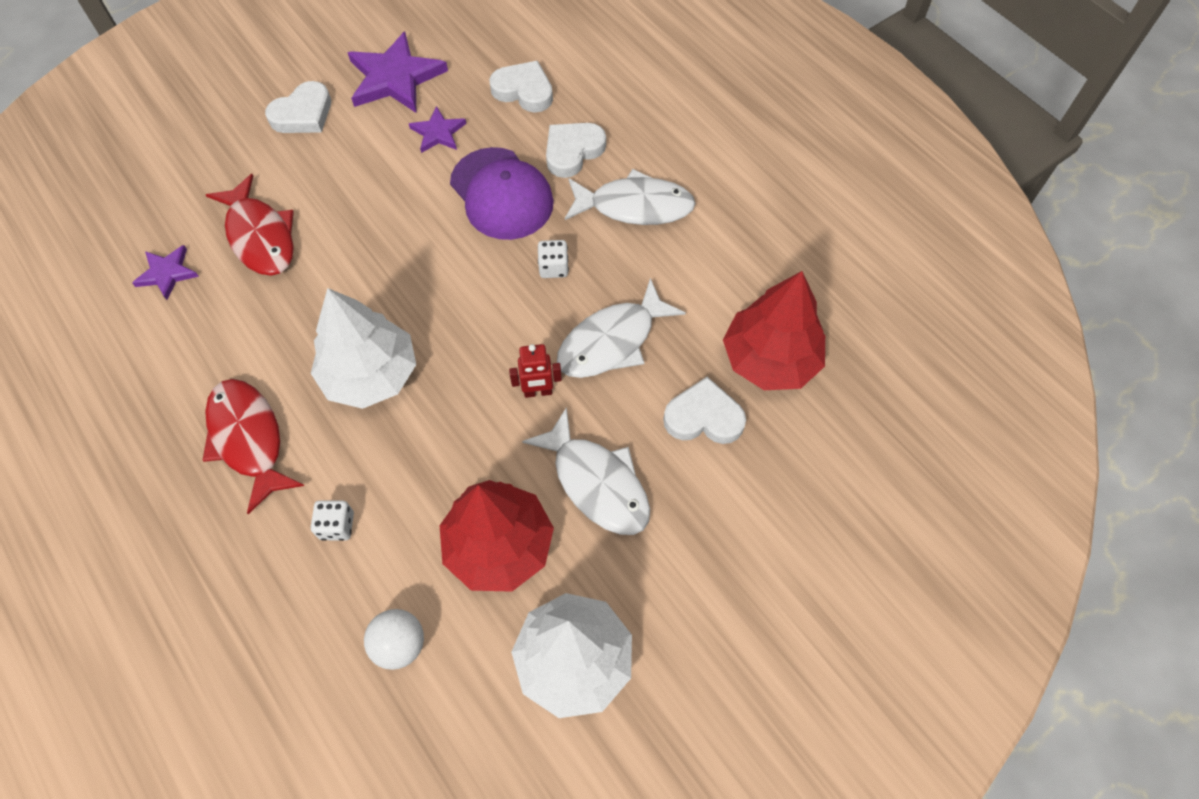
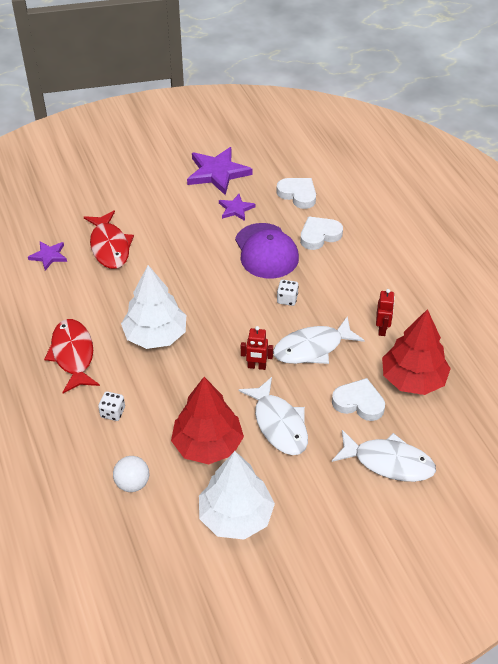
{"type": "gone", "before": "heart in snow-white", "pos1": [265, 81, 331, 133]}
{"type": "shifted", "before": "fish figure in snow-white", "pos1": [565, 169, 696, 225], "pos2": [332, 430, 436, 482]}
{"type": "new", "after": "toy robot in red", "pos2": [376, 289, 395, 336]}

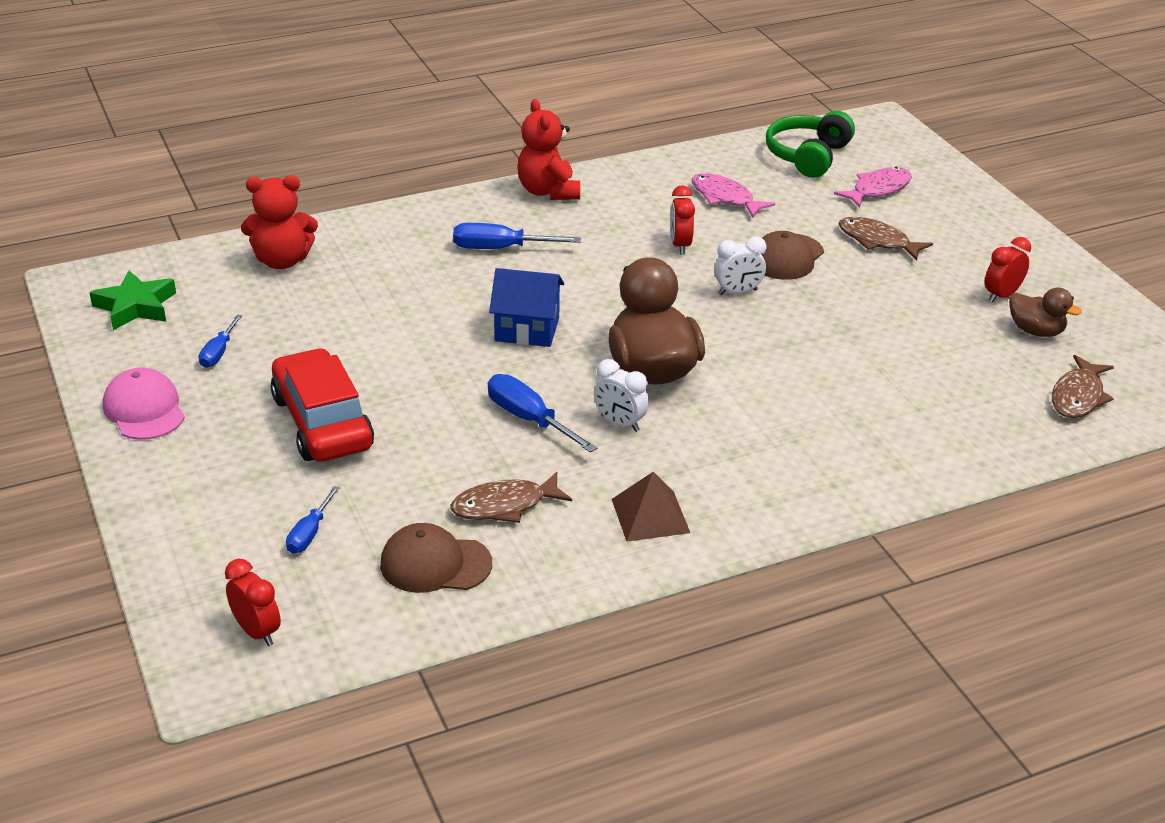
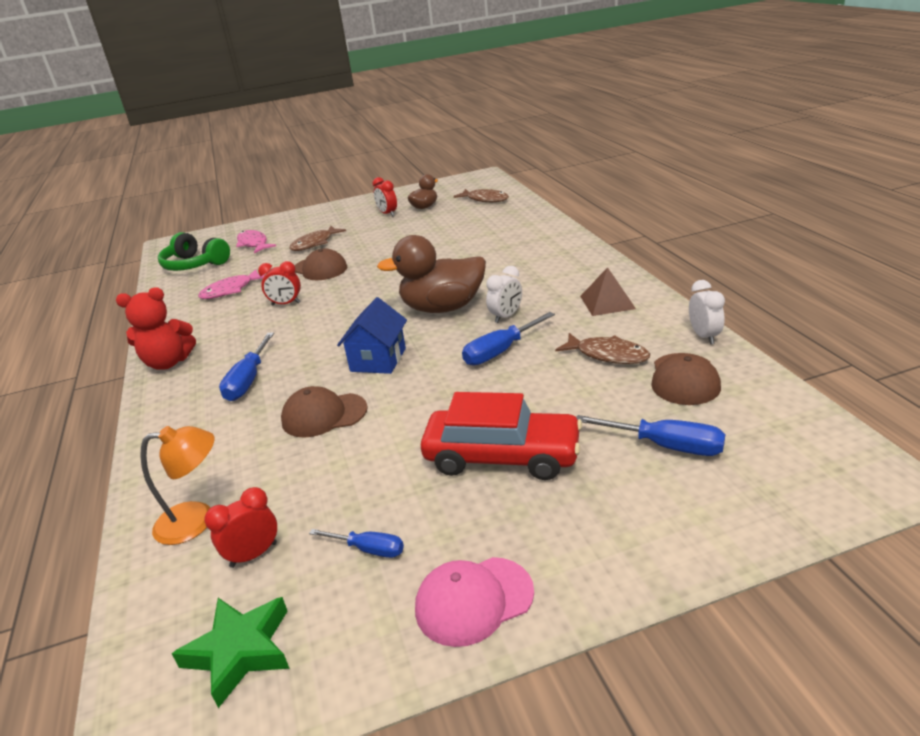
{"type": "swapped", "before": "teddy in red", "after": "lamp in orange", "pos1": [241, 176, 318, 269], "pos2": [140, 426, 214, 545]}
{"type": "shifted", "before": "alarm clock in snow-white", "pos1": [714, 236, 766, 295], "pos2": [689, 280, 725, 344]}
{"type": "rotated", "before": "toy car in red", "pos1": [271, 348, 374, 462], "pos2": [421, 392, 582, 480], "turn": -150}
{"type": "rotated", "before": "fish figure in dark brown", "pos1": [451, 472, 572, 523], "pos2": [555, 333, 650, 364], "turn": -45}
{"type": "scaled", "before": "hand screwdriver in blue", "pos1": [286, 486, 340, 554], "pos2": [576, 415, 725, 456], "scale": 1.61}
{"type": "shifted", "before": "alarm clock in red", "pos1": [225, 559, 281, 646], "pos2": [204, 487, 277, 568]}
{"type": "new", "after": "baseball cap in dark brown", "pos2": [281, 386, 368, 438]}

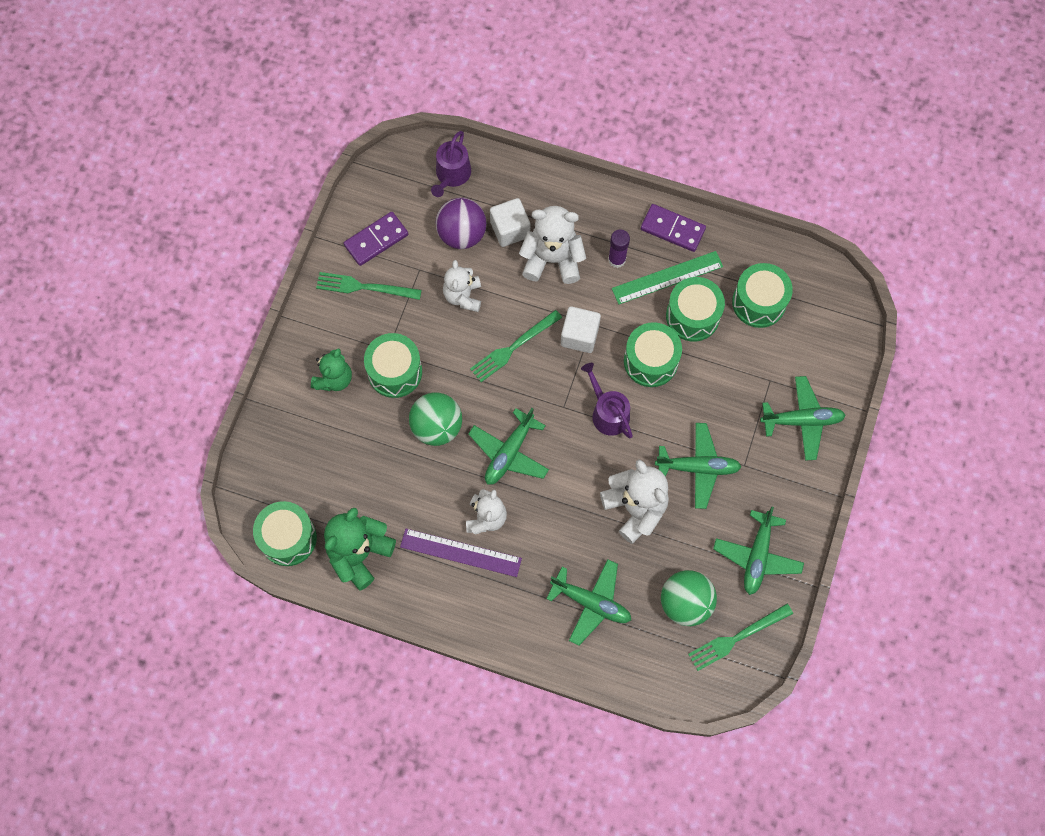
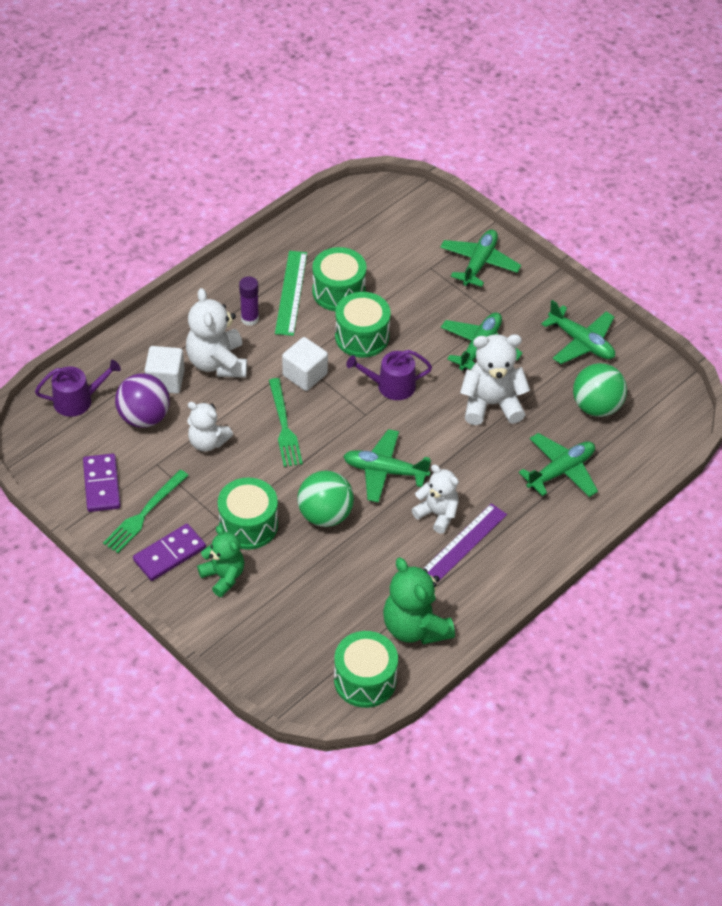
{"type": "rotated", "before": "watering pot in royal purple", "pos1": [431, 131, 471, 197], "pos2": [35, 360, 121, 417], "turn": -60}
{"type": "shifted", "before": "domino piece in royal purple", "pos1": [641, 204, 706, 252], "pos2": [133, 524, 206, 581]}
{"type": "rotated", "before": "teddy in snow-white", "pos1": [519, 206, 586, 284], "pos2": [186, 288, 247, 378], "turn": -45}
{"type": "gone", "before": "snare drum in green", "pos1": [732, 263, 793, 328]}
{"type": "rotated", "before": "toy plane in green", "pos1": [468, 408, 549, 485], "pos2": [343, 429, 431, 503], "turn": 135}
{"type": "gone", "before": "table fork in green", "pos1": [688, 604, 793, 671]}

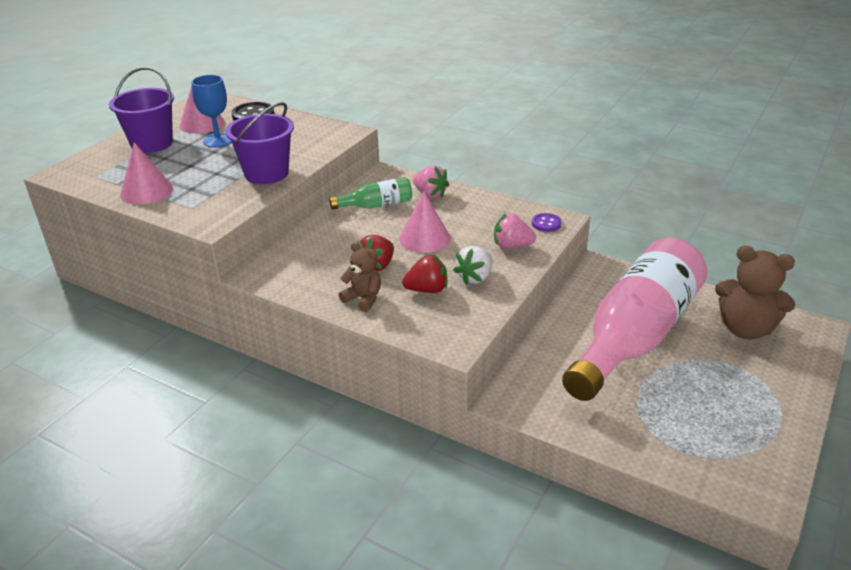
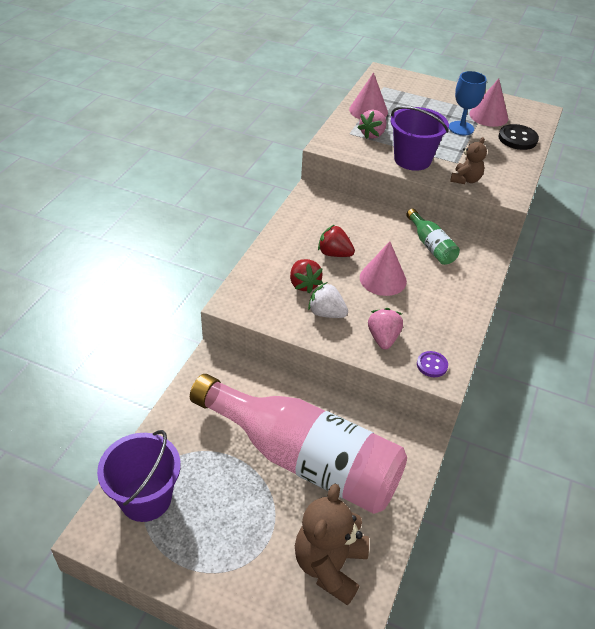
{"type": "shifted", "before": "sand bucket in royal purple", "pos1": [109, 67, 174, 153], "pos2": [97, 430, 181, 522]}
{"type": "shifted", "before": "berry in rosy", "pos1": [413, 166, 449, 198], "pos2": [358, 109, 386, 139]}
{"type": "shifted", "before": "teddy in dark brown", "pos1": [339, 243, 381, 312], "pos2": [450, 137, 487, 184]}

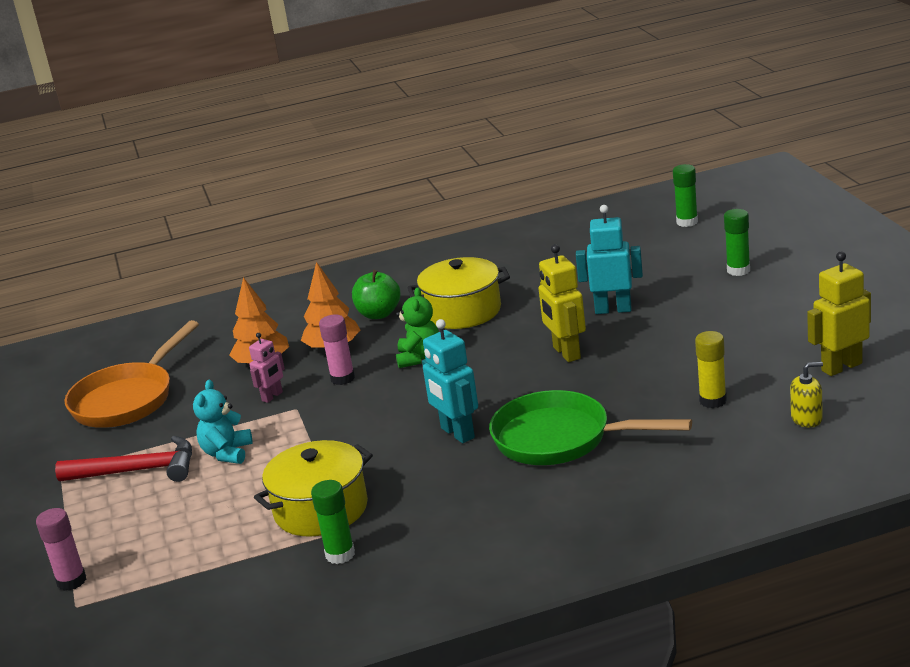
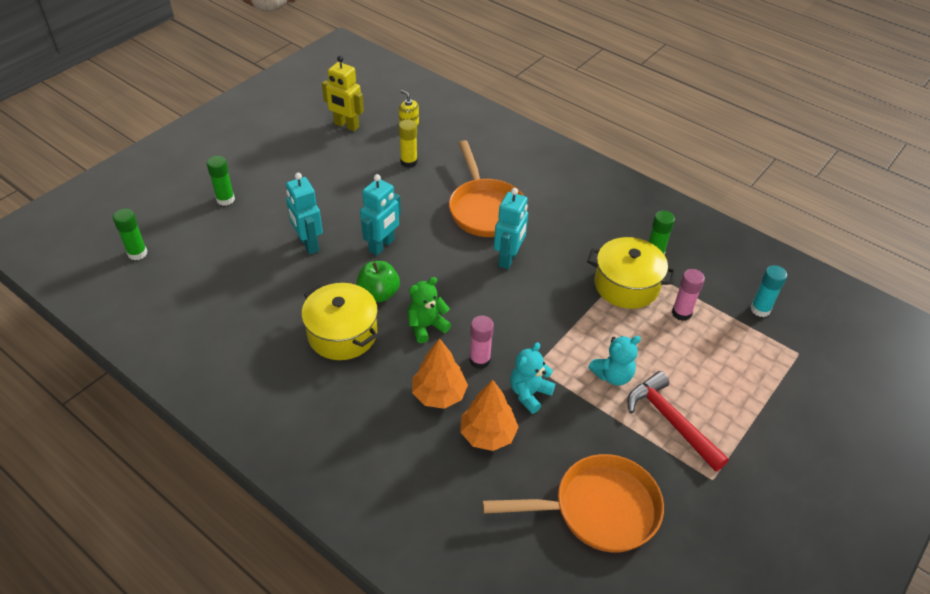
{"type": "repainted", "before": "toy robot in bright yellow", "after": "toy robot in turquoise", "pos1": [538, 244, 586, 362], "pos2": [360, 174, 401, 255]}
{"type": "shifted", "before": "toy apple in green", "pos1": [352, 270, 401, 319], "pos2": [356, 261, 400, 302]}
{"type": "swapped", "before": "toy robot in rosy", "after": "teddy in turquoise", "pos1": [249, 333, 285, 403], "pos2": [510, 342, 555, 414]}
{"type": "repainted", "before": "pan in green", "after": "pan in orange", "pos1": [489, 390, 692, 465], "pos2": [449, 140, 527, 237]}
{"type": "shifted", "before": "glue in rosy", "pos1": [36, 508, 86, 591], "pos2": [672, 269, 705, 321]}
{"type": "new", "after": "glue in turquoise", "pos2": [750, 265, 787, 317]}

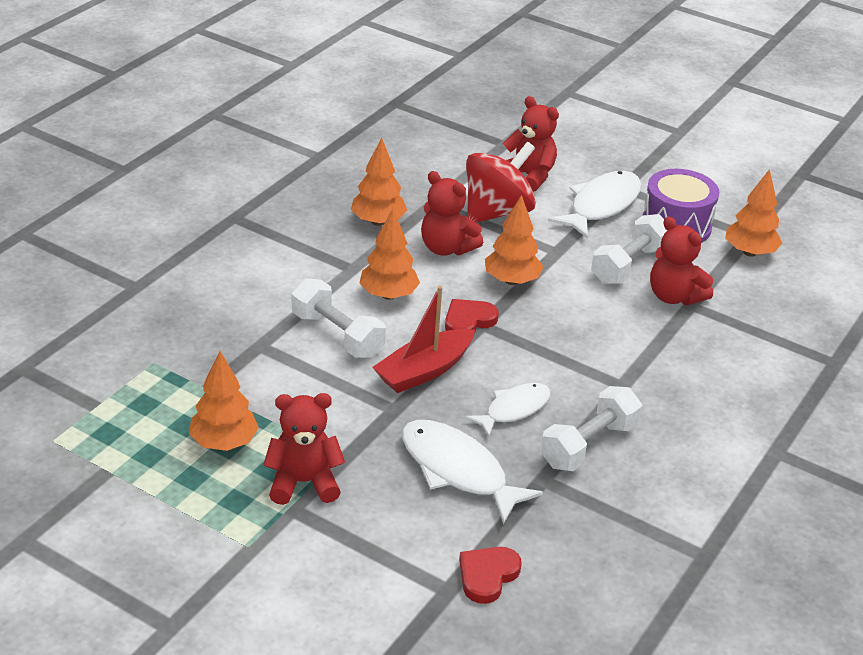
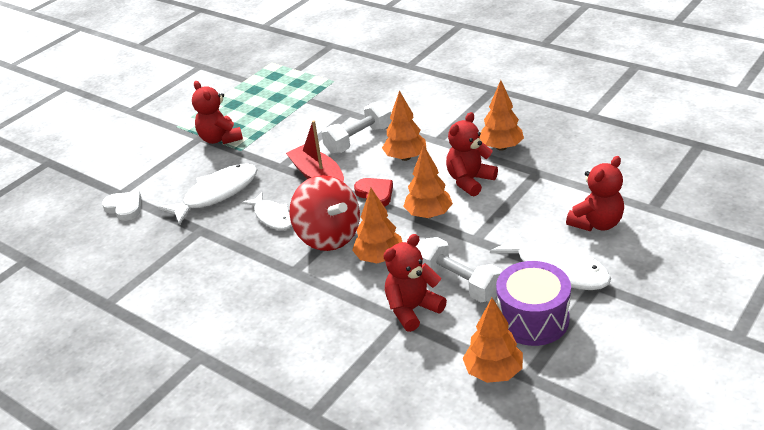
{"type": "shifted", "before": "spinning top in red", "pos1": [466, 142, 536, 223], "pos2": [289, 175, 360, 251]}
{"type": "shifted", "before": "tree in orange", "pos1": [189, 351, 259, 451], "pos2": [352, 188, 402, 263]}
{"type": "gone", "before": "free weight in snow-white", "pos1": [540, 386, 642, 471]}
{"type": "rotated", "before": "teddy in red", "pos1": [263, 393, 345, 505], "pos2": [192, 81, 243, 144], "turn": 150}
{"type": "repainted", "before": "heart in red", "after": "heart in snow-white", "pos1": [459, 547, 521, 604], "pos2": [102, 191, 141, 221]}

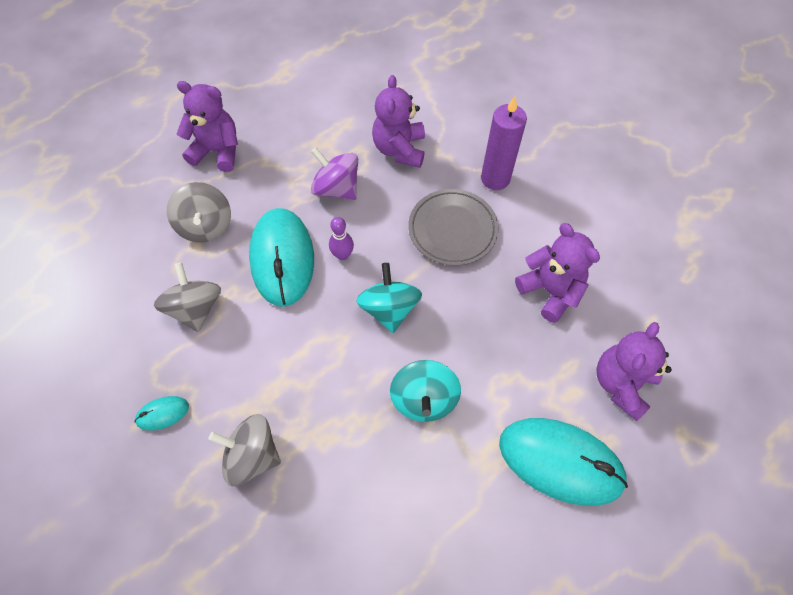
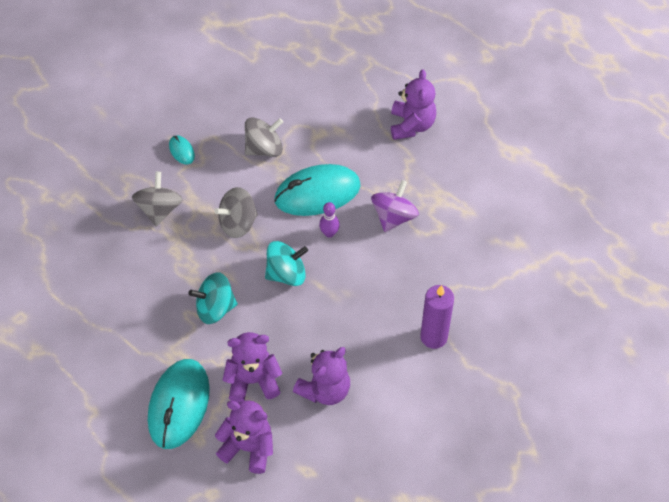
{"type": "shifted", "before": "teddy in royal purple", "pos1": [372, 75, 425, 168], "pos2": [223, 332, 282, 403]}
{"type": "shifted", "before": "spinning top in grey", "pos1": [167, 182, 231, 243], "pos2": [214, 187, 258, 238]}
{"type": "gone", "before": "plate in grey", "pos1": [408, 189, 498, 266]}

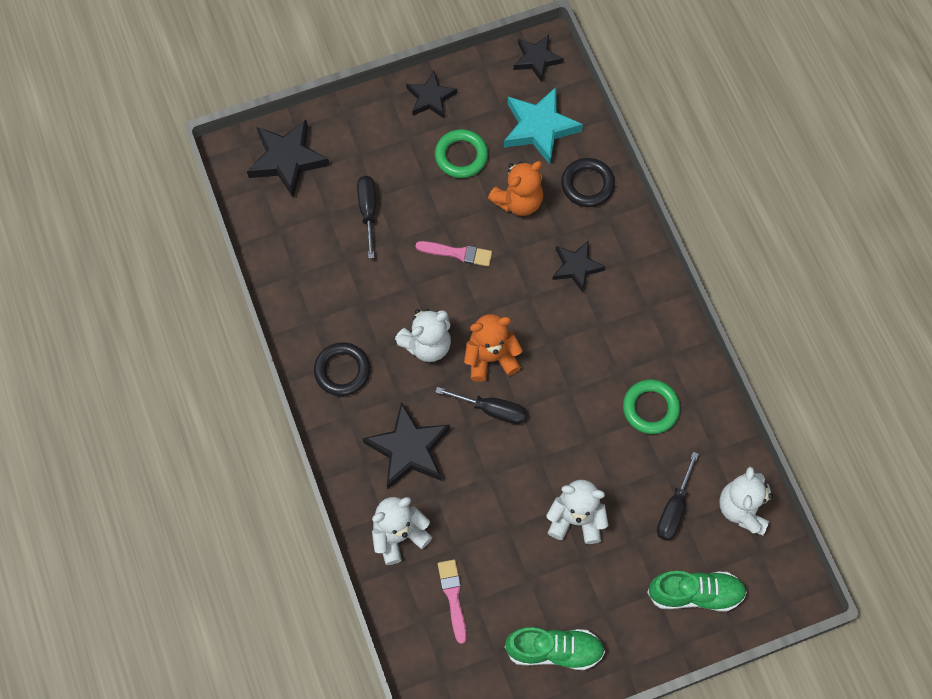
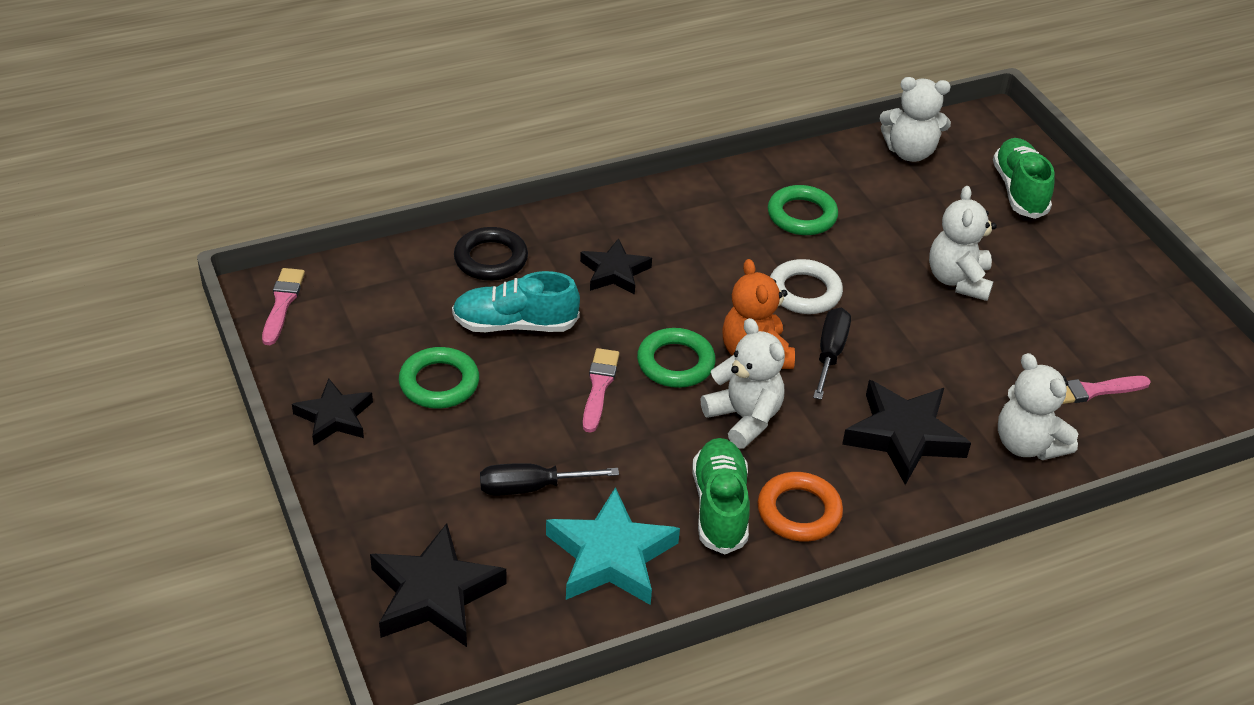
{"type": "swapped", "before": "five-pointed star in ebony", "after": "paintbrush in rosy", "pos1": [514, 35, 564, 82], "pos2": [262, 268, 305, 345]}
{"type": "shifted", "before": "five-pointed star in turquoise", "pos1": [504, 87, 583, 164], "pos2": [546, 487, 680, 605]}
{"type": "swapped", "before": "teddy in orange", "after": "shoe in turquoise", "pos1": [488, 161, 543, 216], "pos2": [452, 271, 580, 332]}
{"type": "repainted", "before": "hoop in ebony", "after": "hoop in orange", "pos1": [314, 342, 370, 396], "pos2": [758, 472, 843, 542]}
{"type": "gone", "before": "hand screwdriver in ebony", "pos1": [657, 452, 699, 541]}
{"type": "shifted", "before": "shoe in green", "pos1": [505, 627, 605, 670], "pos2": [692, 438, 750, 555]}
{"type": "new", "after": "hoop in snow-white", "pos2": [770, 259, 843, 314]}
{"type": "new", "after": "hoop in green", "pos2": [637, 328, 715, 388]}

